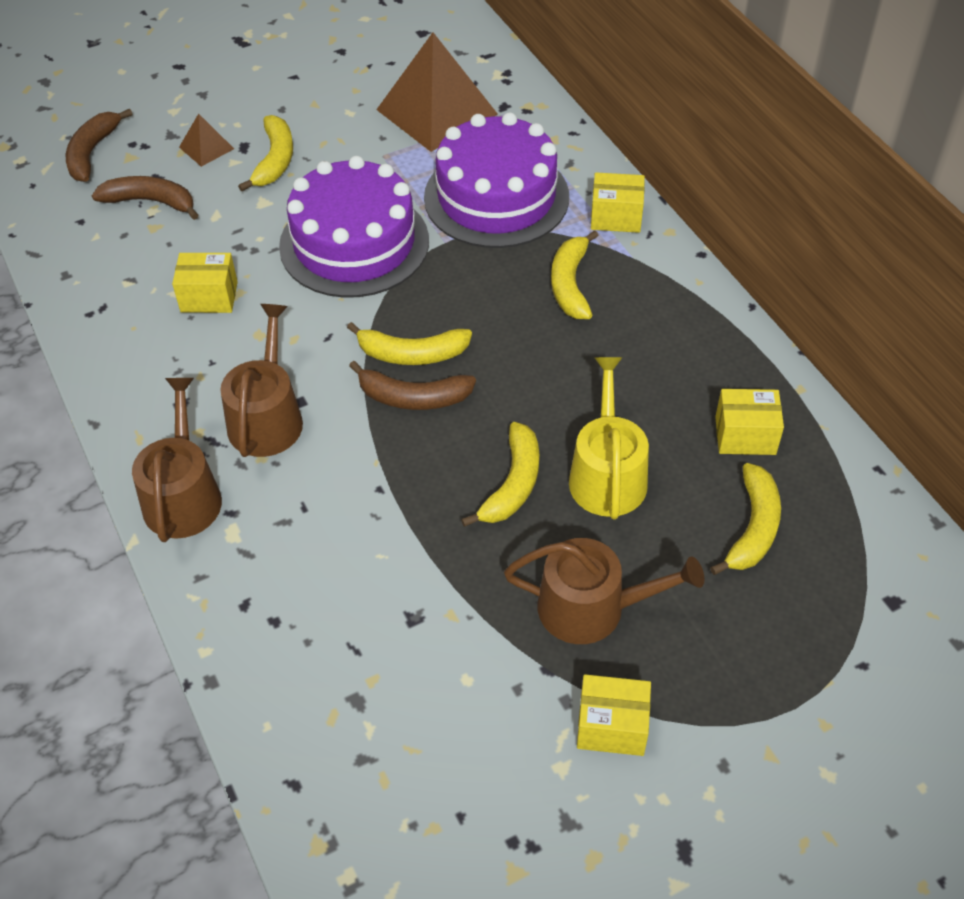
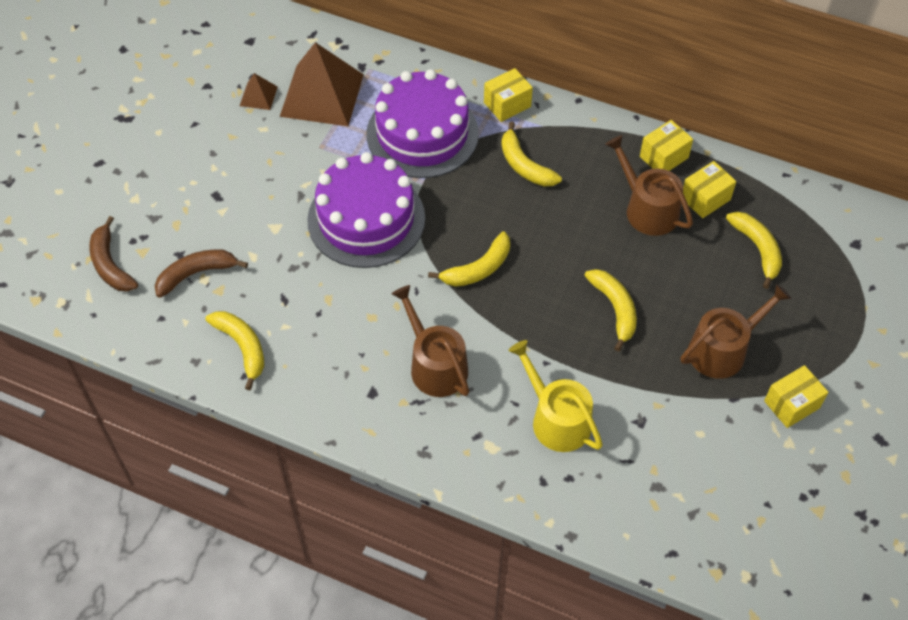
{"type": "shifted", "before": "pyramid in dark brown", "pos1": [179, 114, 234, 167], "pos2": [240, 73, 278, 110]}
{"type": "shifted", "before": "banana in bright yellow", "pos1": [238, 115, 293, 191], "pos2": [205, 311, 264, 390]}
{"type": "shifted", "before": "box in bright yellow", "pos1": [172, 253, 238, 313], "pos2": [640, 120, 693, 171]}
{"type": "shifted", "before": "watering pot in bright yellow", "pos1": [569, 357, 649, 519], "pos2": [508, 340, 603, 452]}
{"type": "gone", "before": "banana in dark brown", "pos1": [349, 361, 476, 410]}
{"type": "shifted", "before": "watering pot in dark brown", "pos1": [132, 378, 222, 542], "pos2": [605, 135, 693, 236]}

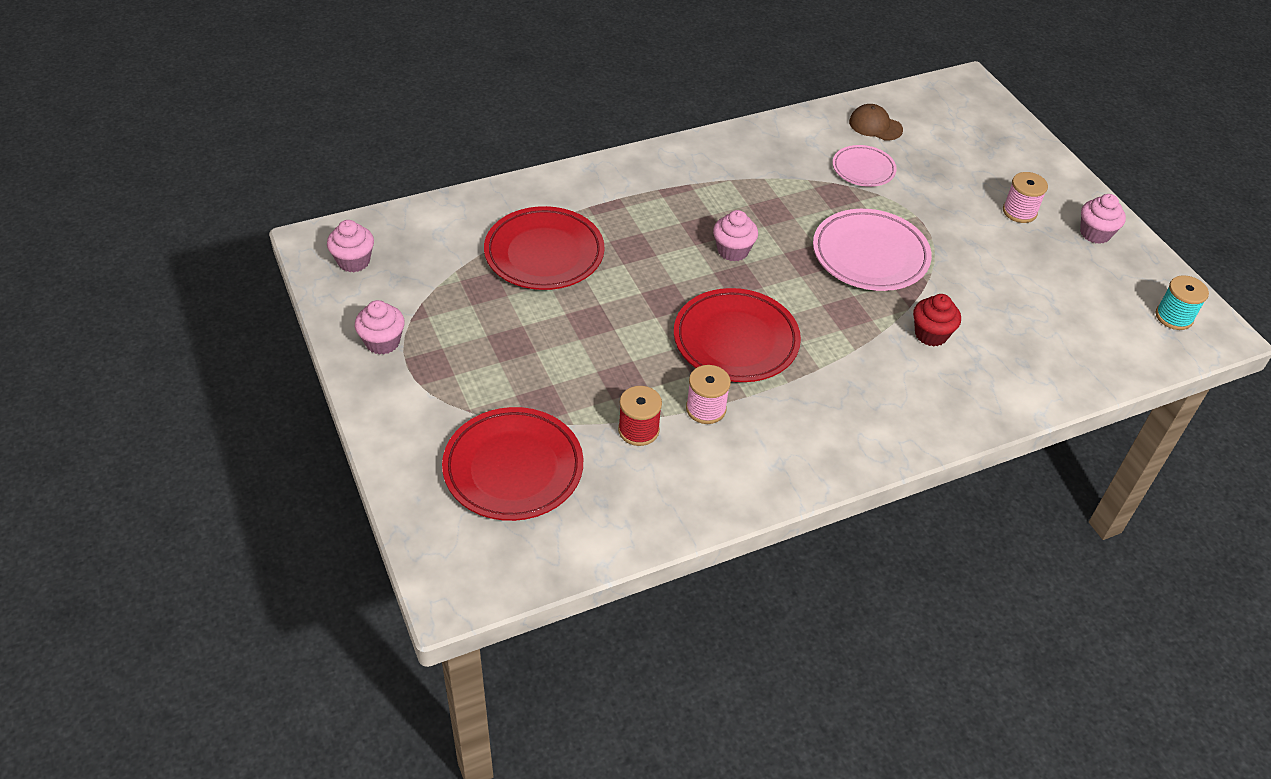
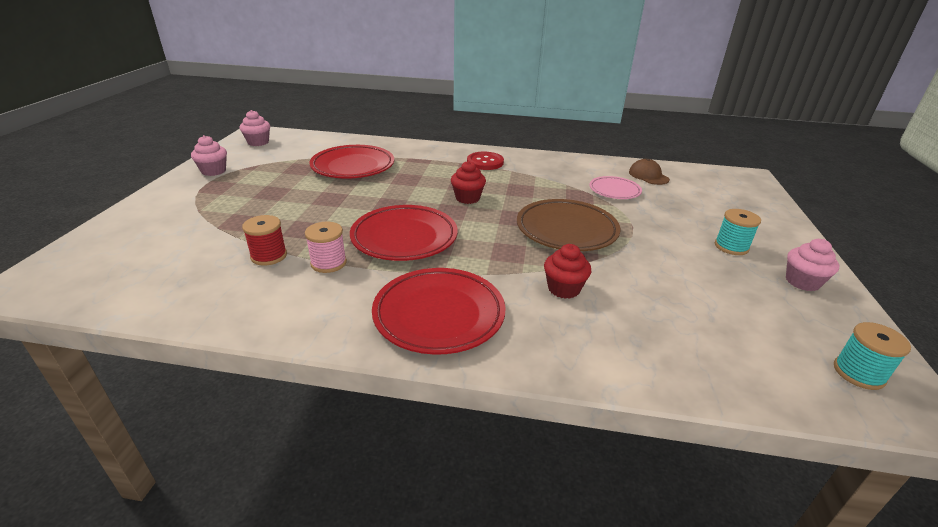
{"type": "repainted", "before": "spool in rosy", "after": "spool in turquoise", "pos1": [1003, 172, 1048, 223], "pos2": [715, 209, 761, 255]}
{"type": "repainted", "before": "plate in rosy", "after": "plate in dark brown", "pos1": [813, 209, 932, 291], "pos2": [517, 199, 620, 251]}
{"type": "repainted", "before": "cupcake in rosy", "after": "cupcake in red", "pos1": [713, 210, 758, 262], "pos2": [451, 161, 486, 204]}
{"type": "shifted", "before": "plate in red", "pos1": [442, 407, 583, 521], "pos2": [372, 268, 506, 355]}
{"type": "new", "after": "button in red", "pos2": [467, 152, 504, 170]}

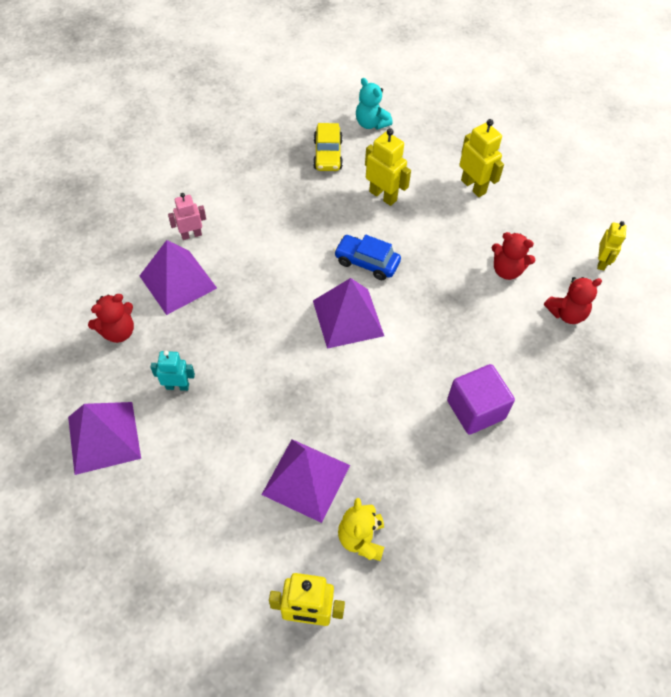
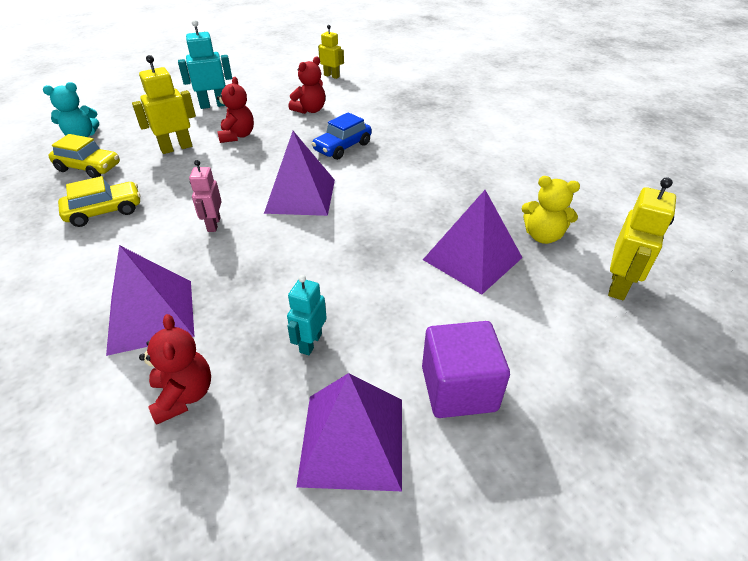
{"type": "repainted", "before": "toy robot in bright yellow", "after": "toy robot in turquoise", "pos1": [459, 119, 504, 197], "pos2": [178, 20, 232, 109]}
{"type": "shifted", "before": "toy robot in rosy", "pos1": [168, 193, 206, 240], "pos2": [189, 160, 222, 232]}
{"type": "shifted", "before": "toy car in blue", "pos1": [334, 235, 401, 280], "pos2": [312, 112, 372, 160]}
{"type": "shifted", "before": "teddy in red", "pos1": [544, 277, 602, 324], "pos2": [217, 77, 254, 143]}
{"type": "shifted", "before": "cube in royal purple", "pos1": [447, 364, 515, 435], "pos2": [422, 321, 510, 418]}
{"type": "new", "after": "toy car in bright yellow", "pos2": [58, 176, 141, 227]}

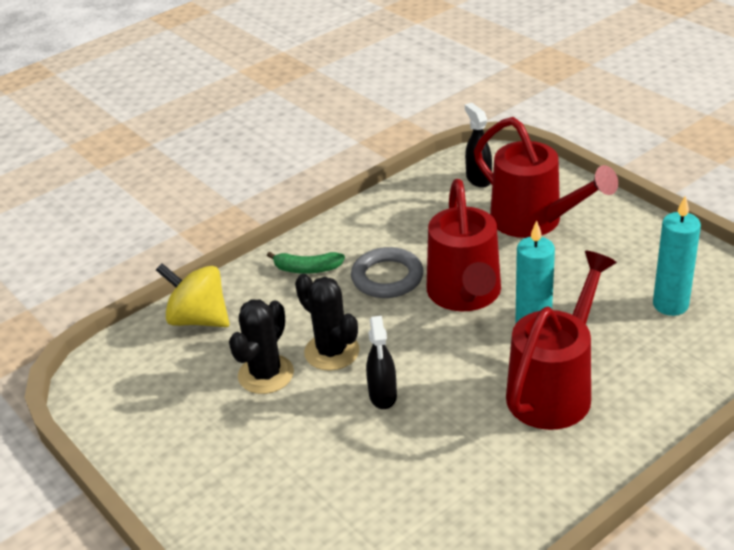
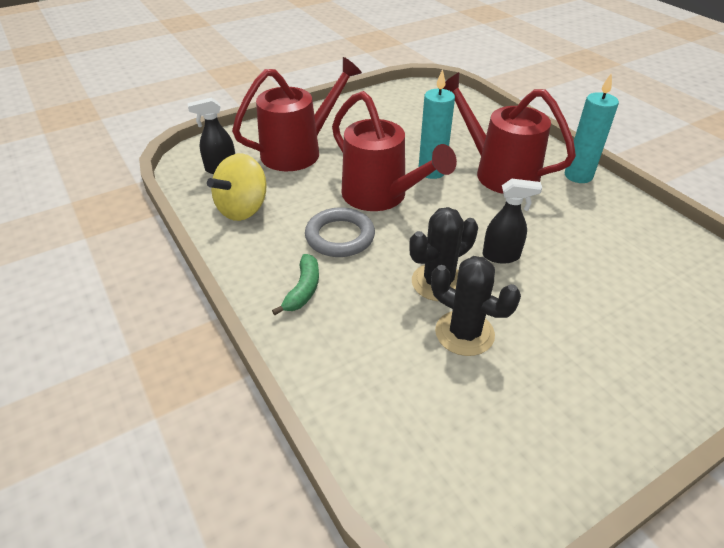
{"type": "rotated", "before": "watering pot in red", "pos1": [427, 179, 501, 311], "pos2": [332, 91, 457, 211], "turn": 45}
{"type": "shifted", "before": "wax candle in turquoise", "pos1": [653, 196, 701, 316], "pos2": [565, 73, 619, 183]}
{"type": "shifted", "before": "spinning top in bright yellow", "pos1": [156, 263, 230, 327], "pos2": [207, 153, 267, 221]}

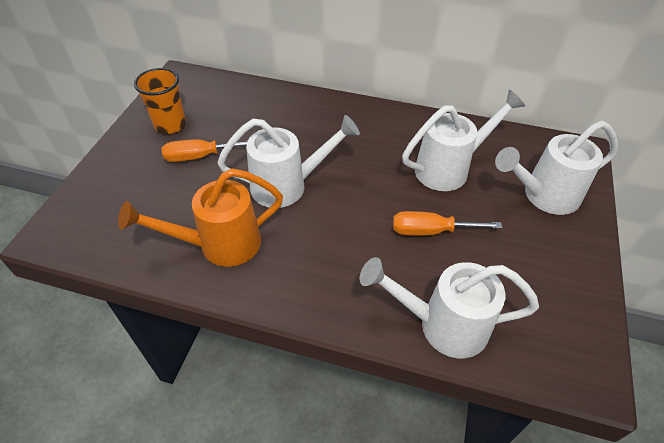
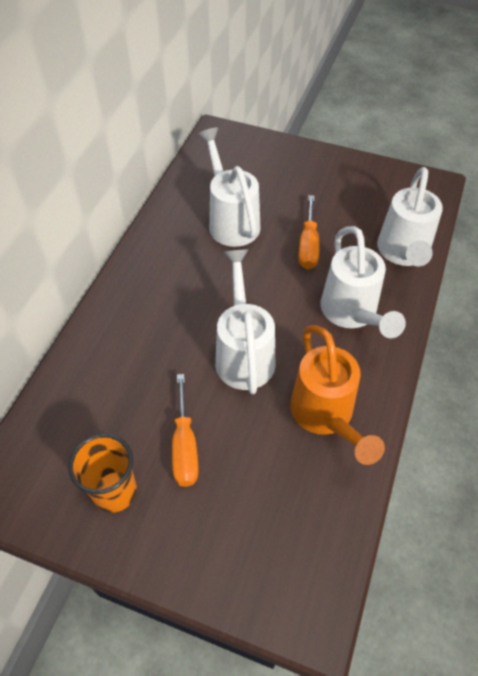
{"type": "shifted", "before": "watering pot in snow-white", "pos1": [495, 121, 618, 215], "pos2": [320, 226, 406, 338]}

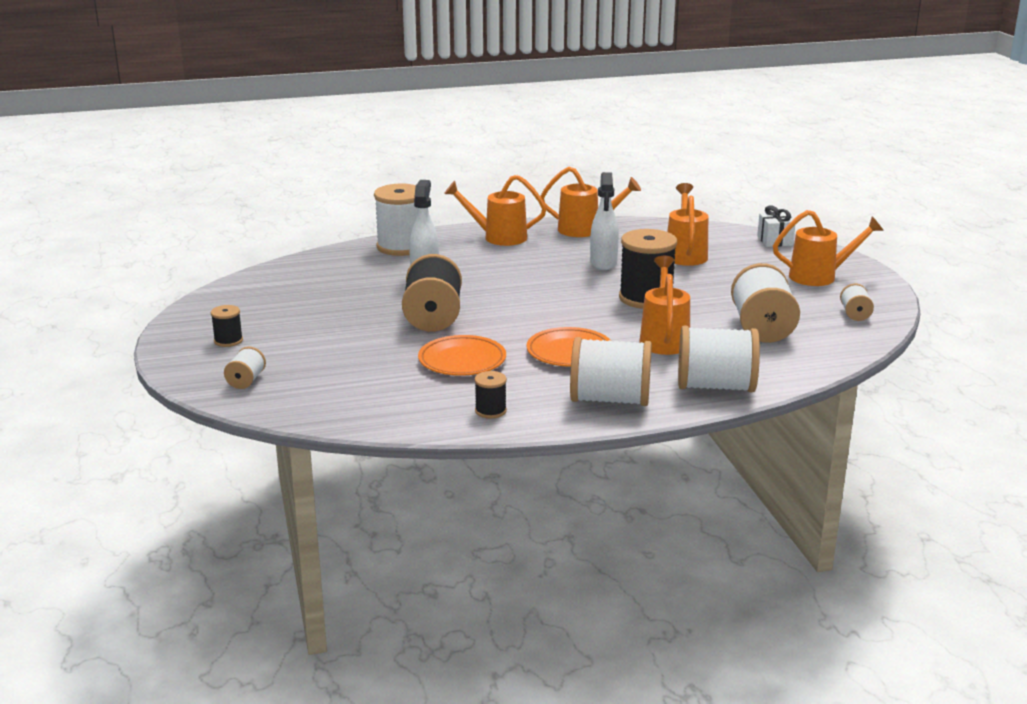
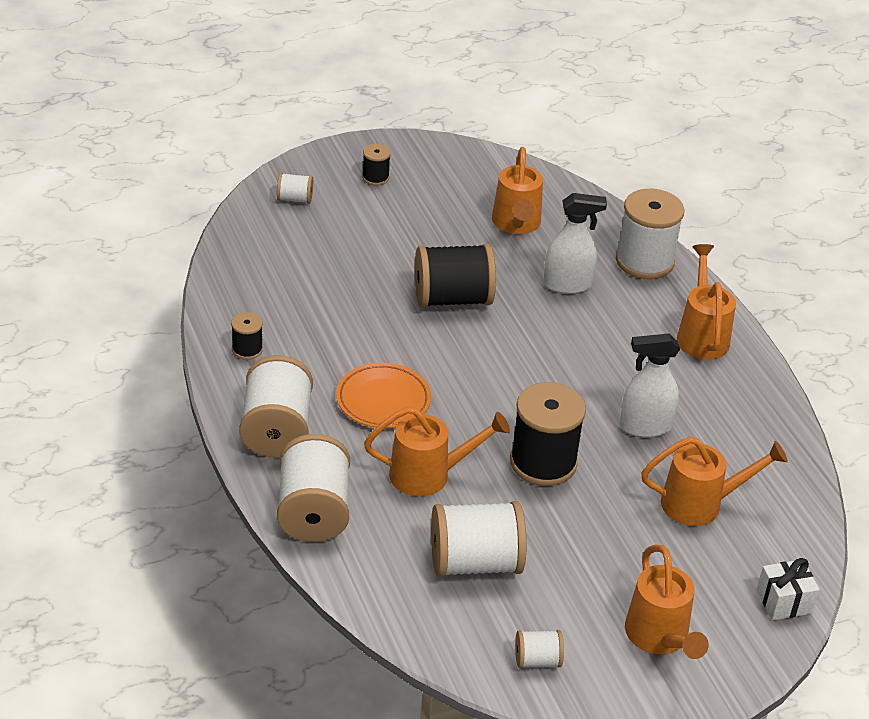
{"type": "shifted", "before": "watering pot in orange", "pos1": [540, 167, 641, 237], "pos2": [492, 147, 543, 234]}
{"type": "gone", "before": "plate in orange", "pos1": [418, 335, 506, 376]}

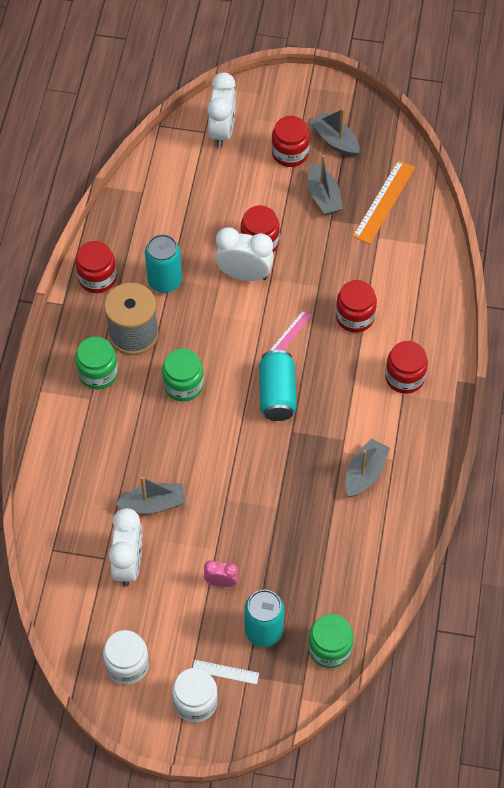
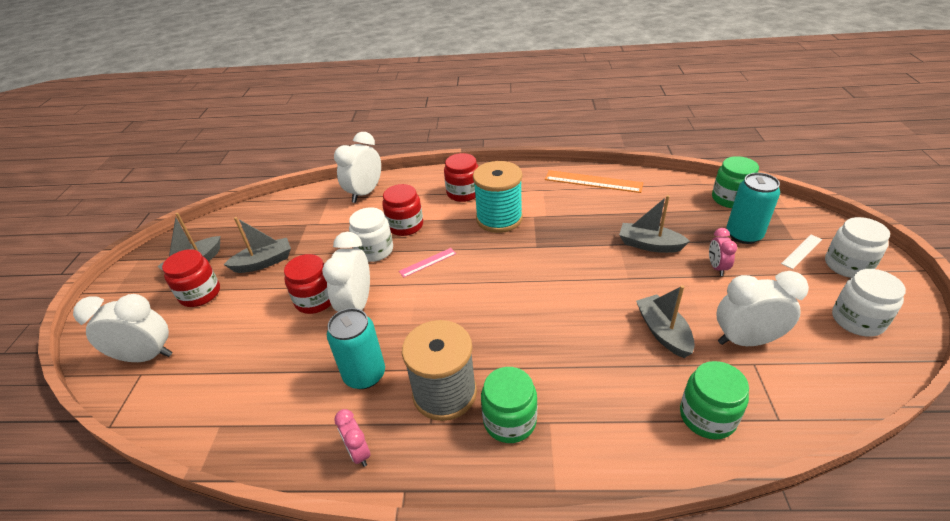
{"type": "shifted", "before": "straightedge in orange", "pos1": [353, 160, 415, 244], "pos2": [545, 170, 643, 193]}
{"type": "swapped", "before": "preserve jar in red", "after": "alarm clock in rosy", "pos1": [75, 241, 117, 293], "pos2": [334, 409, 370, 467]}
{"type": "rotated", "before": "straightedge in rosy", "pos1": [269, 310, 312, 351], "pos2": [399, 248, 456, 277], "turn": -60}
{"type": "shifted", "before": "preserve jar in green", "pos1": [162, 349, 204, 402], "pos2": [680, 361, 749, 440]}
{"type": "gone", "before": "tin in turquoise", "pos1": [259, 350, 297, 421]}
{"type": "shifted", "before": "sailboat in grey", "pos1": [345, 438, 390, 497], "pos2": [619, 195, 690, 253]}
{"type": "rotated", "before": "straightedge in snow-white", "pos1": [193, 660, 259, 684], "pos2": [781, 235, 822, 269], "turn": 45}
{"type": "new", "after": "alarm clock in snow-white", "pos2": [334, 132, 381, 203]}
{"type": "new", "after": "spool in turquoise", "pos2": [473, 161, 523, 233]}
{"type": "new", "after": "preserve jar in snow-white", "pos2": [349, 207, 393, 262]}

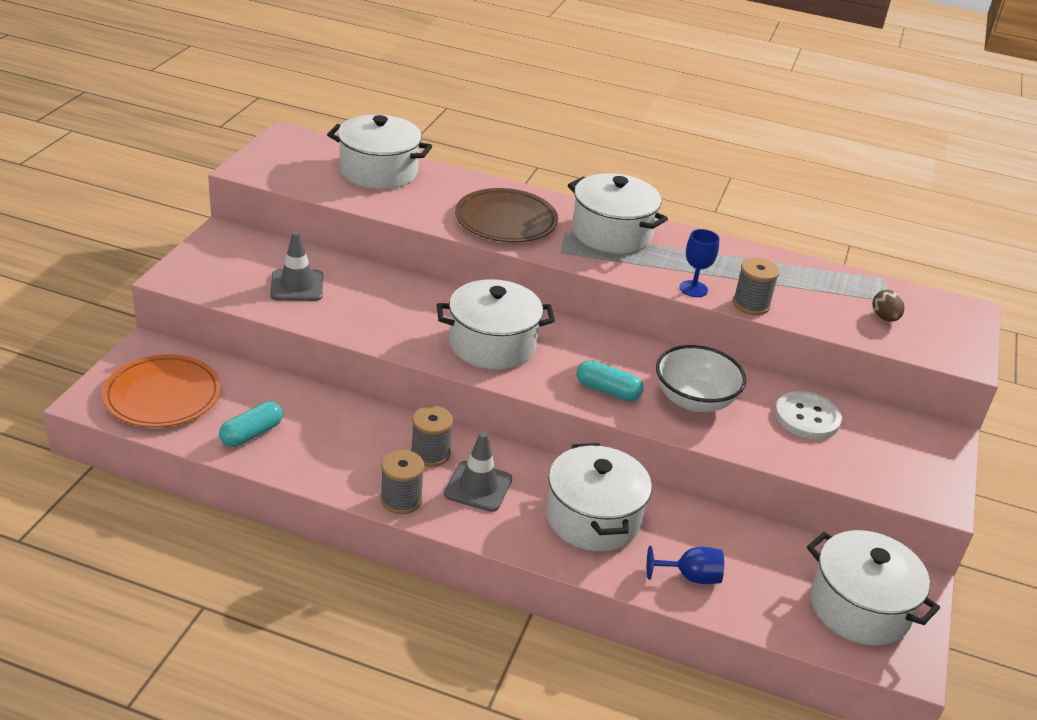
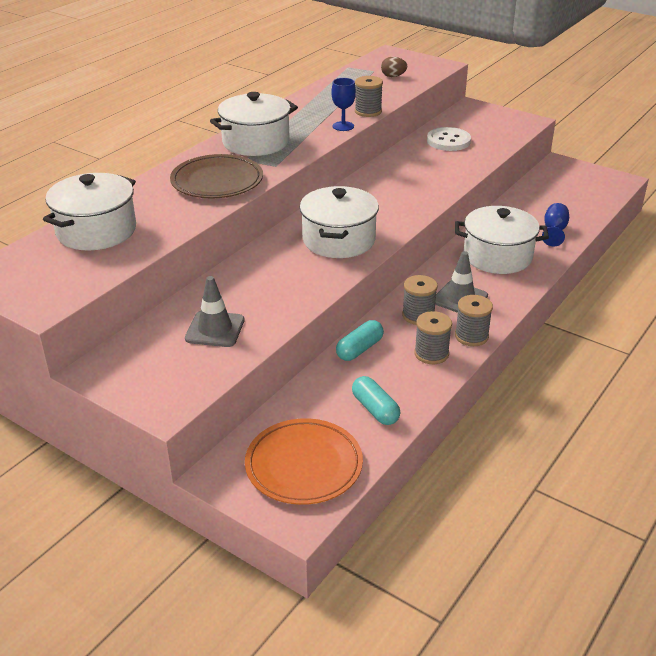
{"type": "gone", "before": "bowl in snow-white", "pos1": [656, 345, 746, 412]}
{"type": "shifted", "before": "pill in turquoise", "pos1": [577, 360, 643, 401], "pos2": [336, 320, 384, 361]}
{"type": "gone", "before": "stockpot in snow-white", "pos1": [807, 530, 940, 646]}
{"type": "new", "after": "spool in grey", "pos2": [414, 311, 452, 364]}

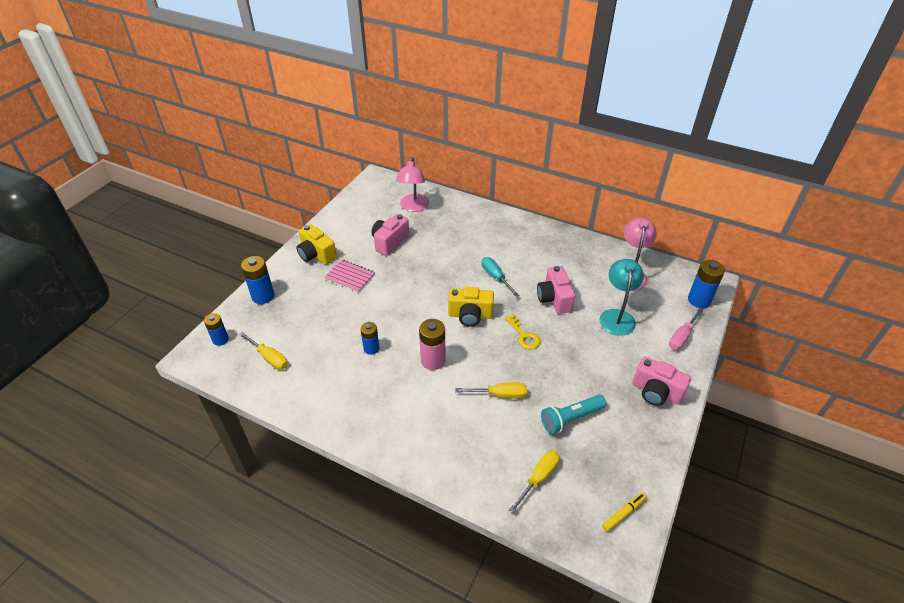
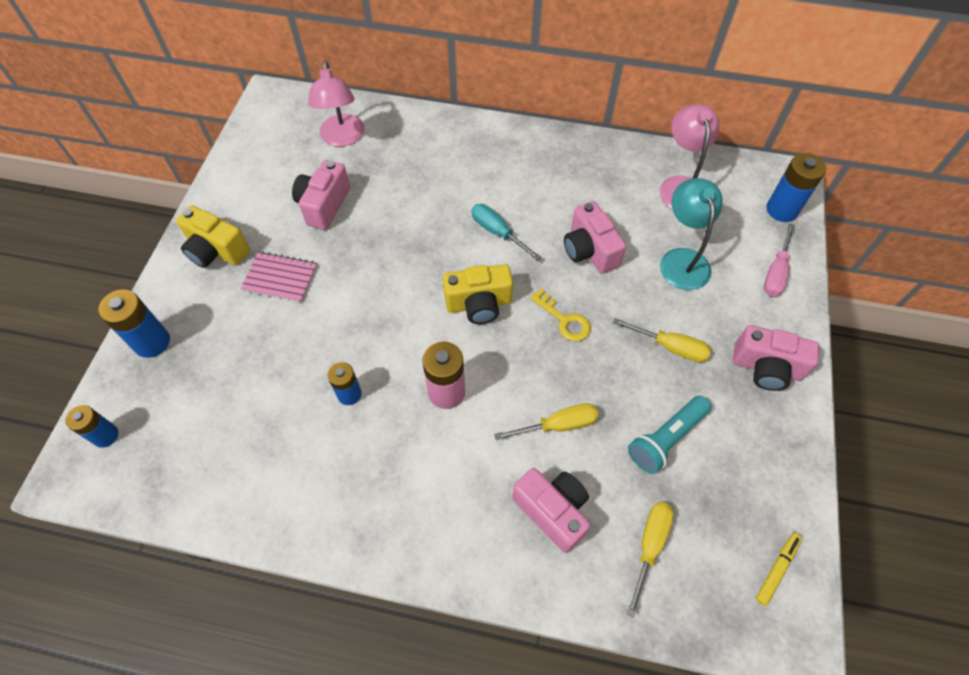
{"type": "shifted", "before": "hand screwdriver in bright yellow", "pos1": [239, 332, 288, 370], "pos2": [613, 318, 711, 362]}
{"type": "new", "after": "camera in rosy", "pos2": [512, 468, 590, 553]}

